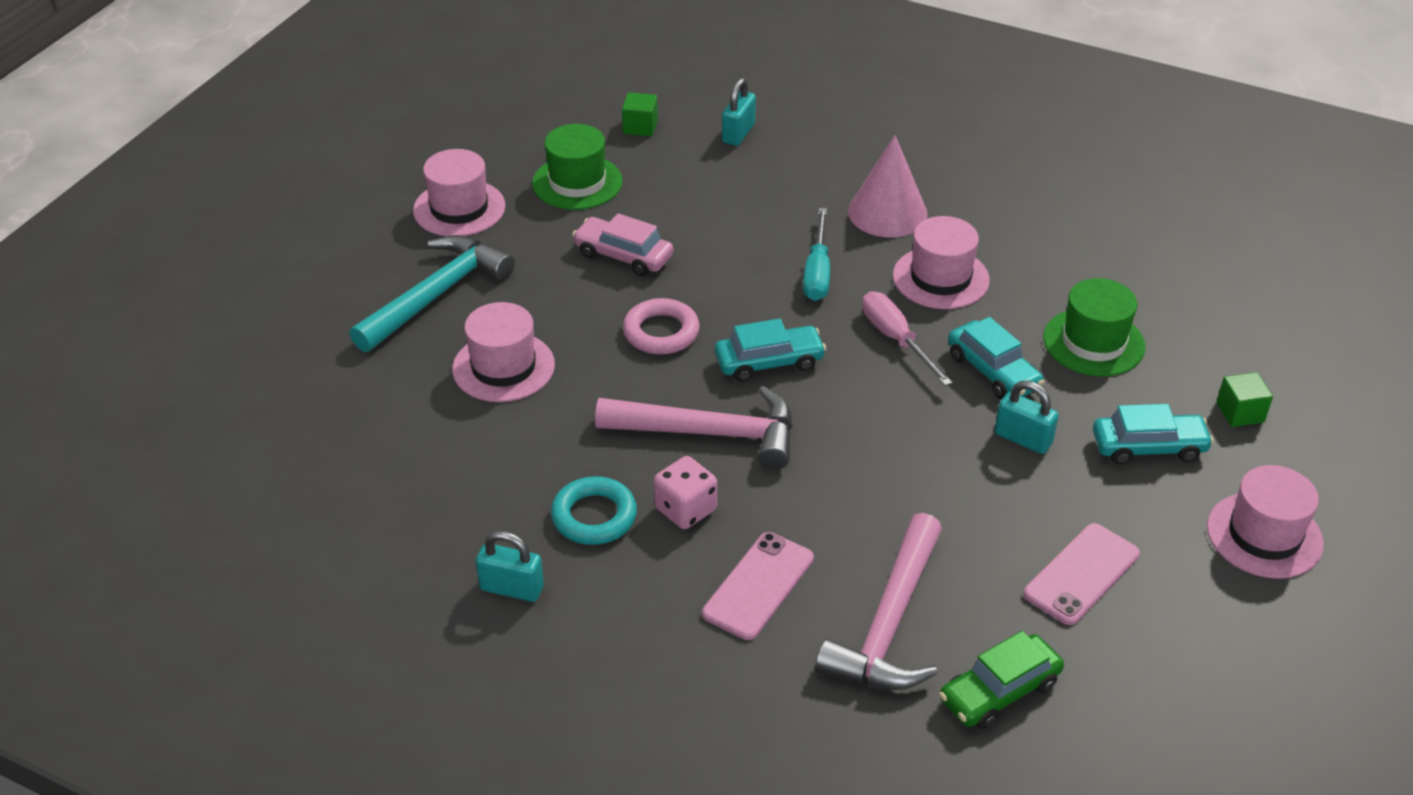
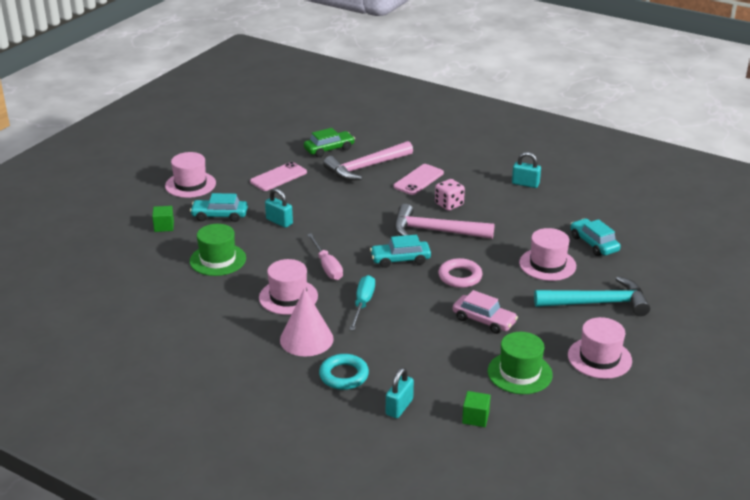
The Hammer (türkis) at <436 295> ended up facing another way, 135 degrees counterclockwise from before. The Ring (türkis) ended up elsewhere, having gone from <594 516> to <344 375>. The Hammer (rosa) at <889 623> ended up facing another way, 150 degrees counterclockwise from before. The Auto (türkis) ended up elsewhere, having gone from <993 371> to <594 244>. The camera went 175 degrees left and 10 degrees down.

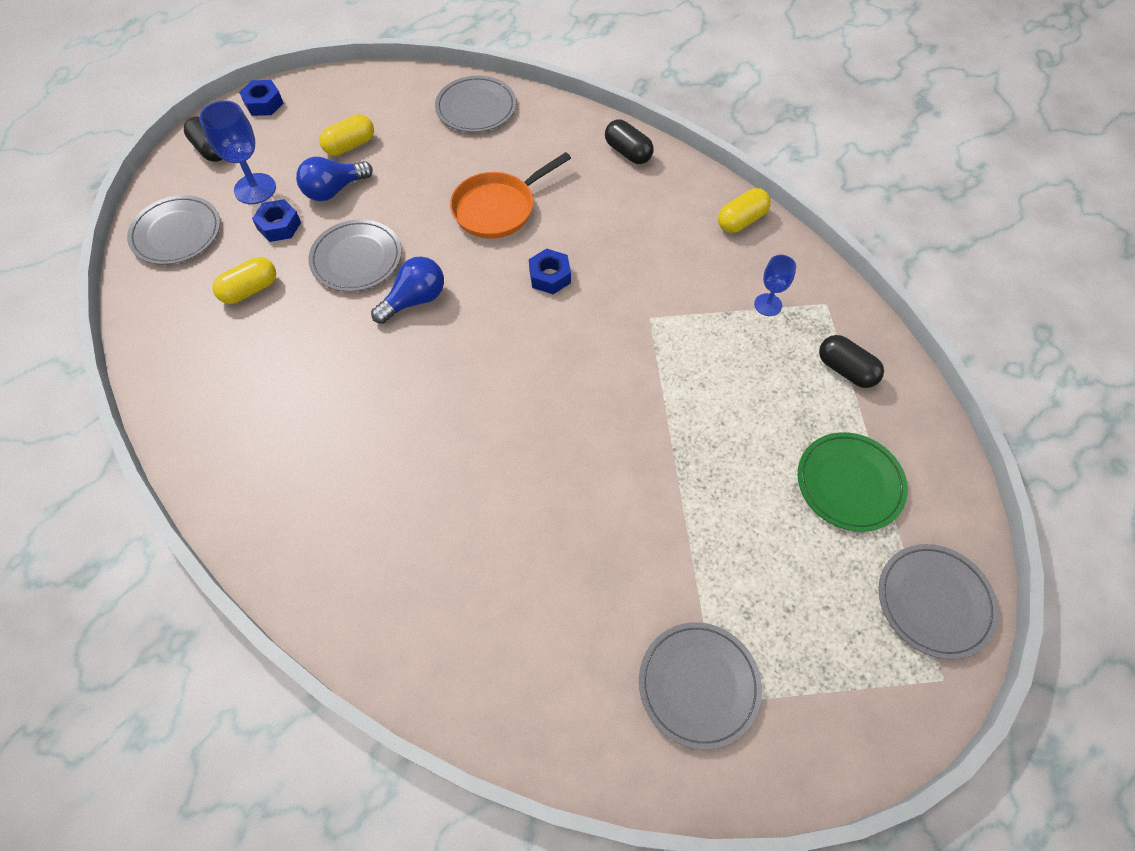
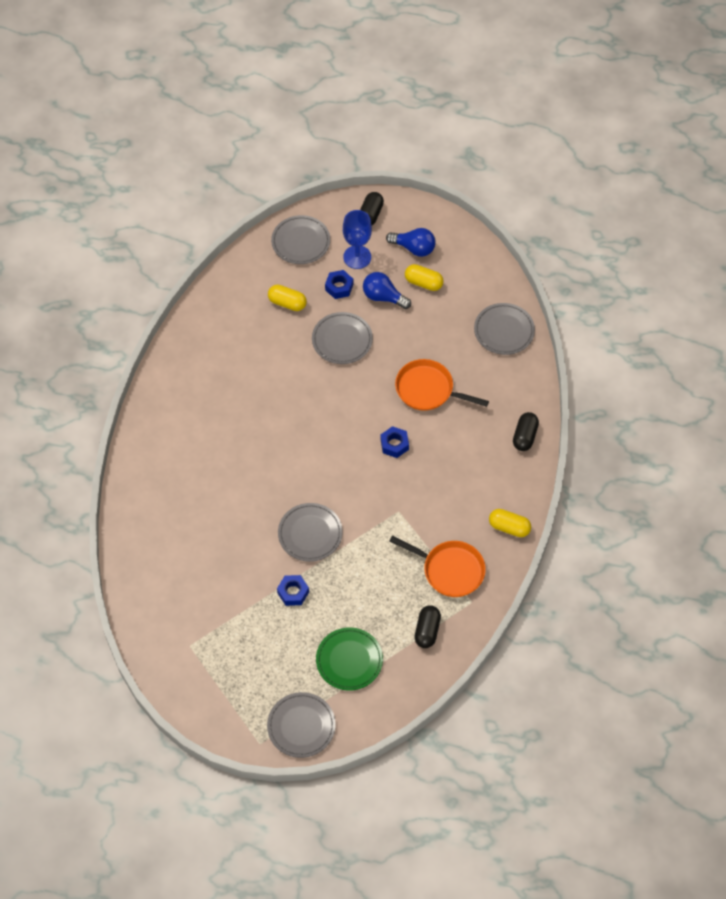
The Sechskantmutter (blau) ended up elsewhere, having gone from <264 103> to <293 592>. The Glühbirne (blau) ended up elsewhere, having gone from <414 300> to <414 248>. The Teller (grau) ended up elsewhere, having gone from <698 685> to <310 534>. Where the Kelch (blau) stood at <768 305>, the Pfanne (orange) came to stand at <449 570>. The camera went 60 degrees right and 0 degrees up.

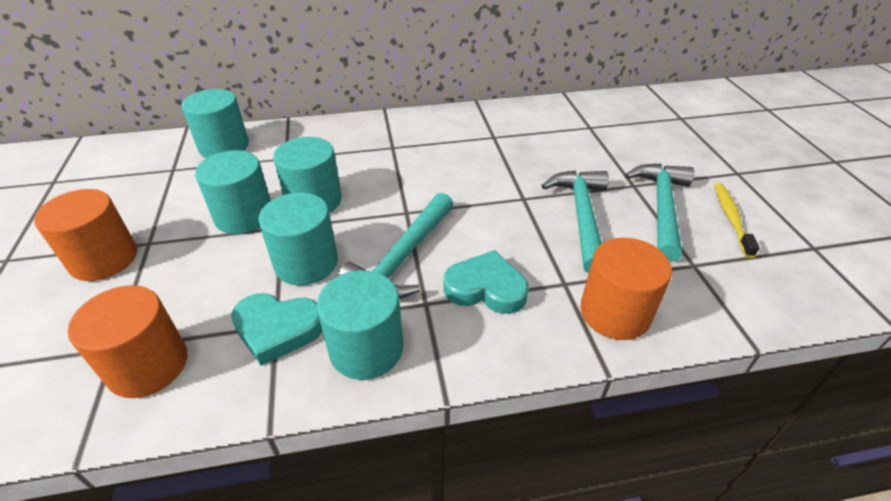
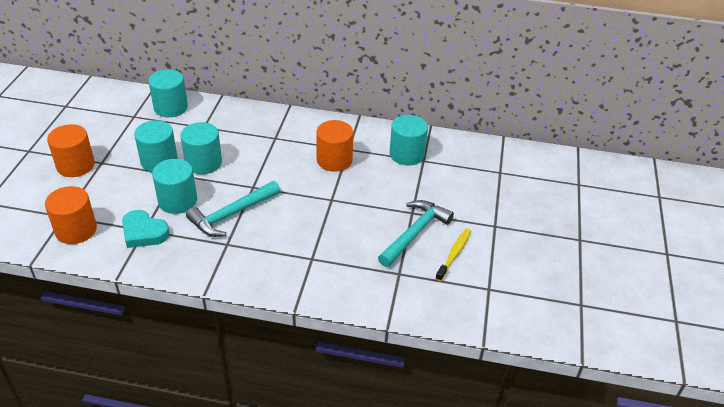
The Vollzylinder (türkis) ended up elsewhere, having gone from <366 349> to <407 154>. The second view lost the Herz (türkis) at <486 288>. The second view lost the Hammer (türkis) at <581 217>. The Vollzylinder (orange) ended up elsewhere, having gone from <615 313> to <334 160>. The camera went 20 degrees right and 0 degrees up.

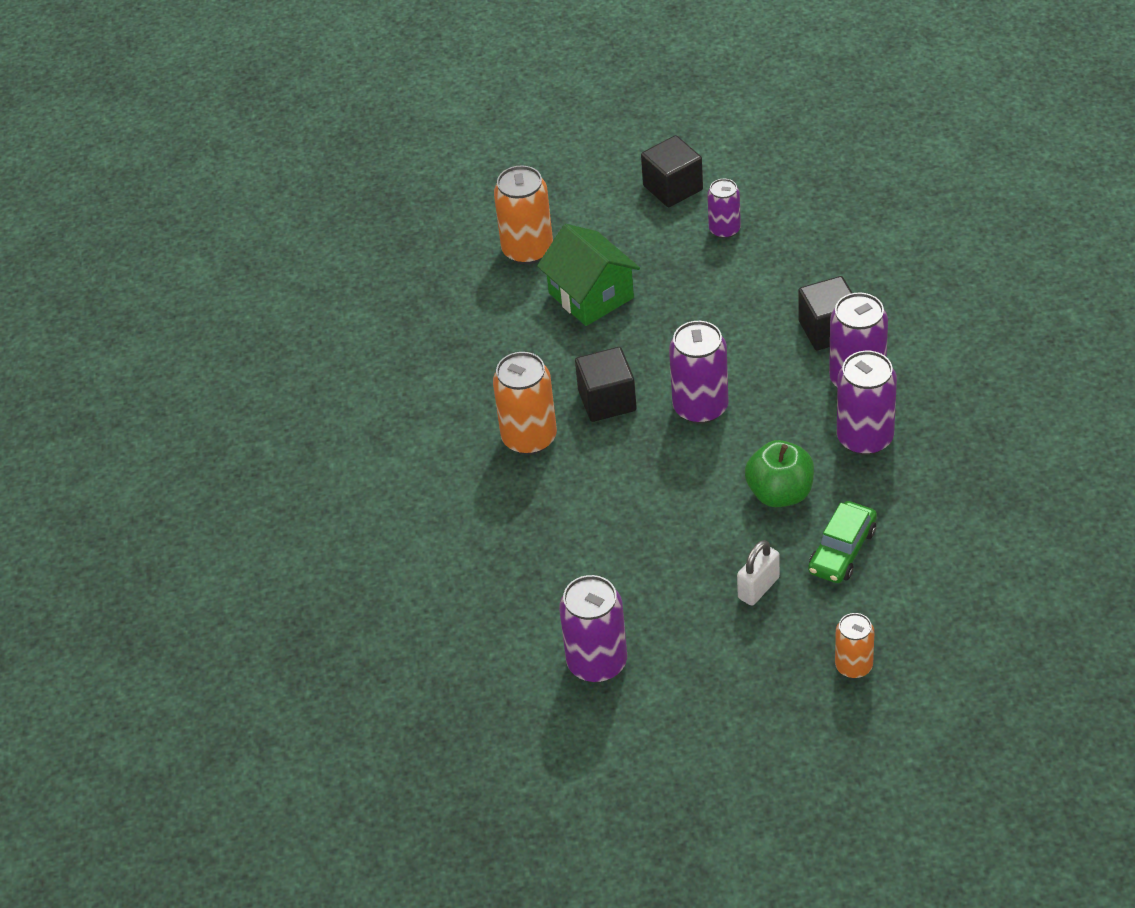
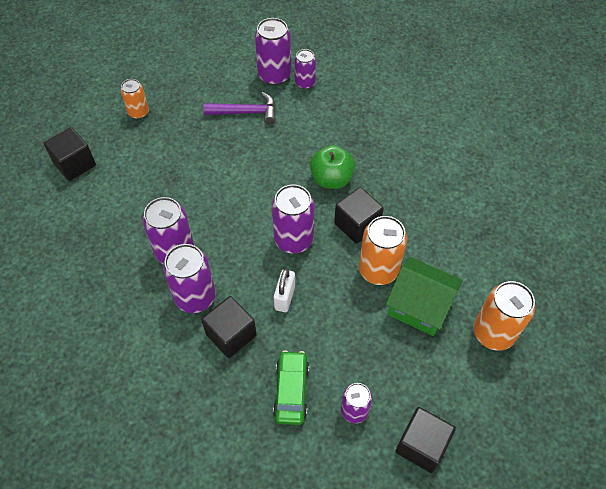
The Dose (orange) ended up elsewhere, having gone from <529 438> to <378 270>. The Vorhängeschloss (weiß) ended up elsewhere, having gone from <758 588> to <285 297>. The Apfel (grün) ended up elsewhere, having gone from <780 493> to <331 179>. The Auto (grün) ended up elsewhere, having gone from <842 550> to <291 391>. The second view gained the Kubus (schwarz) at <75 164>. The second view gained the Hammer (lila) at <246 112>. The second view gained the Dose (lila) at <305 83>. The camera went 150 degrees right and 10 degrees up.

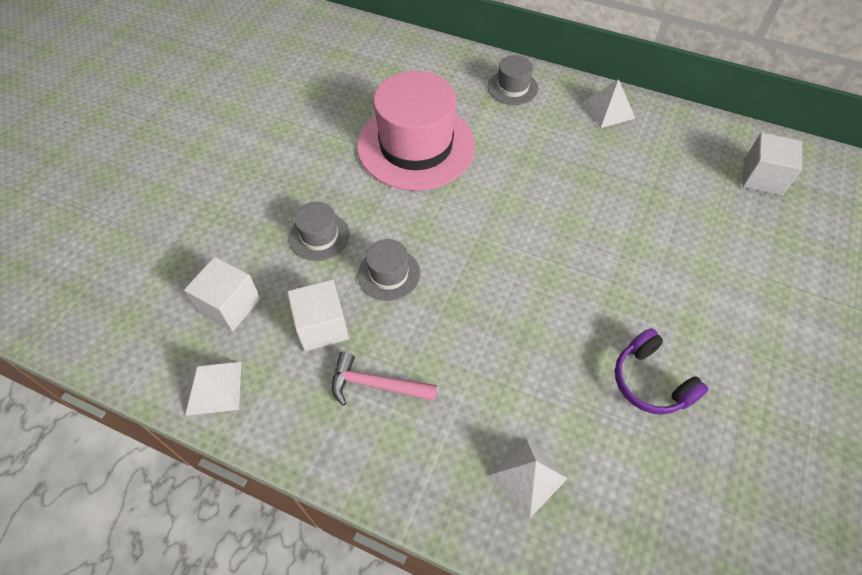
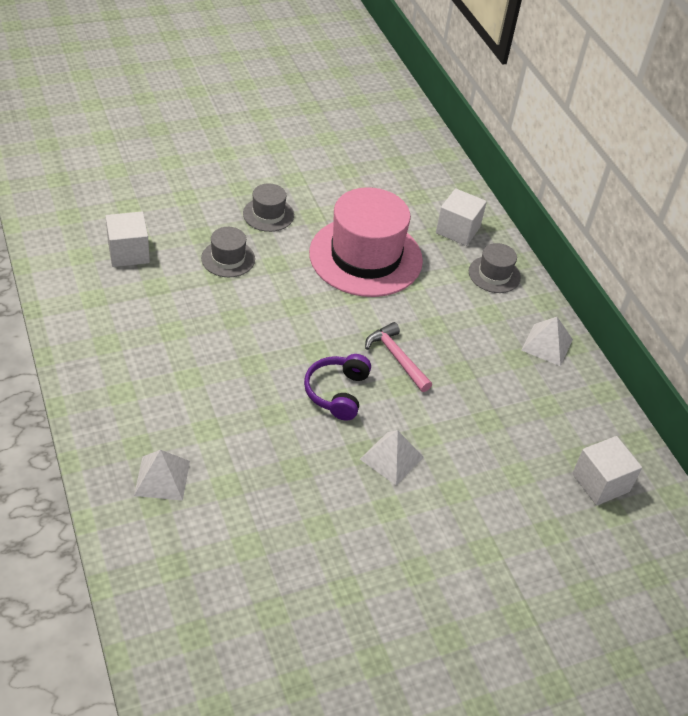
The Pyramide (weiß) ended up elsewhere, having gone from <213 388> to <391 458>. The Kubus (weiß) ended up elsewhere, having gone from <322 326> to <458 230>. The Hammer (rosa) ended up elsewhere, having gone from <376 385> to <397 358>. The Hut (grau) ended up elsewhere, having gone from <389 274> to <268 214>. The Kopfhörer (lila) ended up elsewhere, having gone from <651 381> to <337 392>. The camera went 40 degrees right and 10 degrees down.

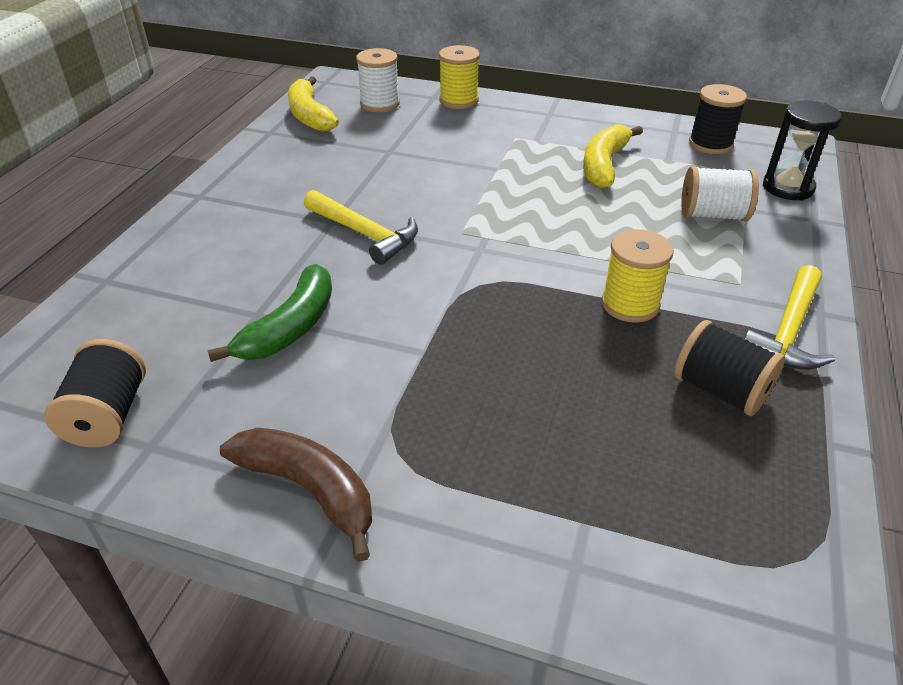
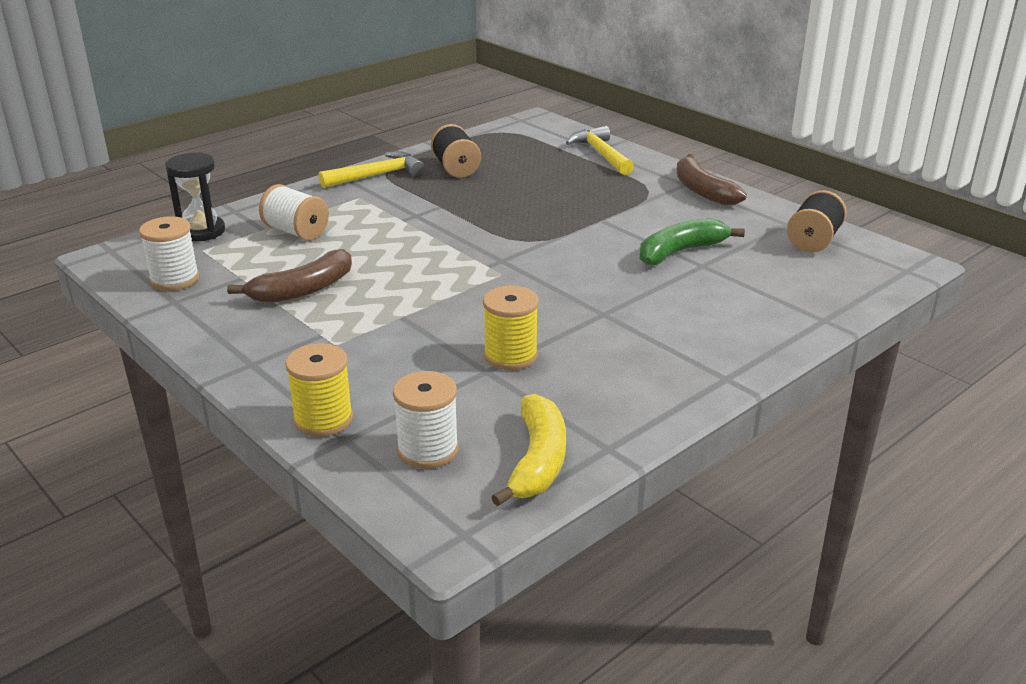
The Hammer (gelb) ended up elsewhere, having gone from <365 234> to <601 154>. What was the Banane (gelb) at <604 165> turned into the Banane (braun) at <303 290>. The Garnrolle (gelb) ended up elsewhere, having gone from <630 304> to <510 356>. What was the Garnrolle (schwarz) at <710 144> turned into the Garnrolle (weiß) at <175 279>. The camera went 150 degrees left and 10 degrees down.

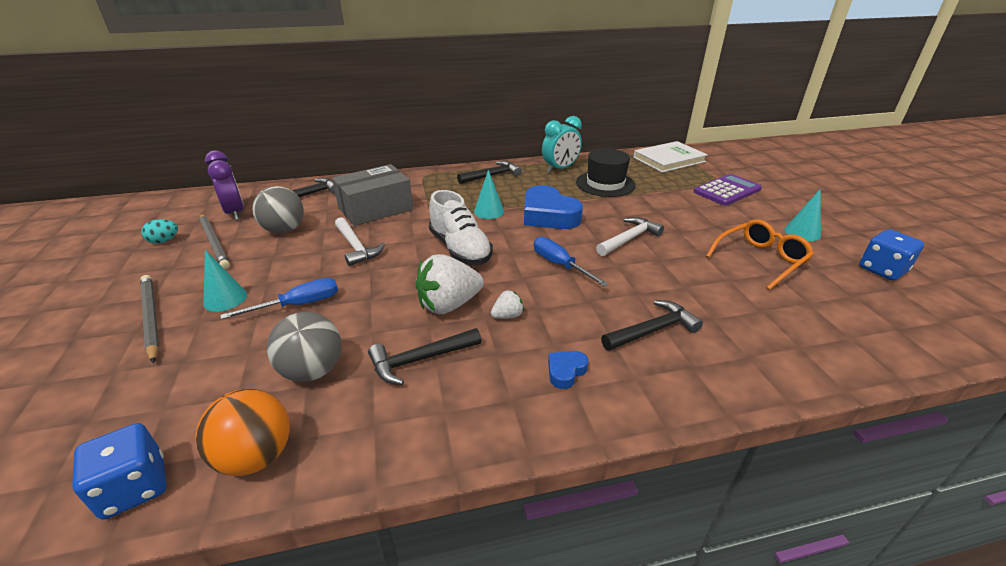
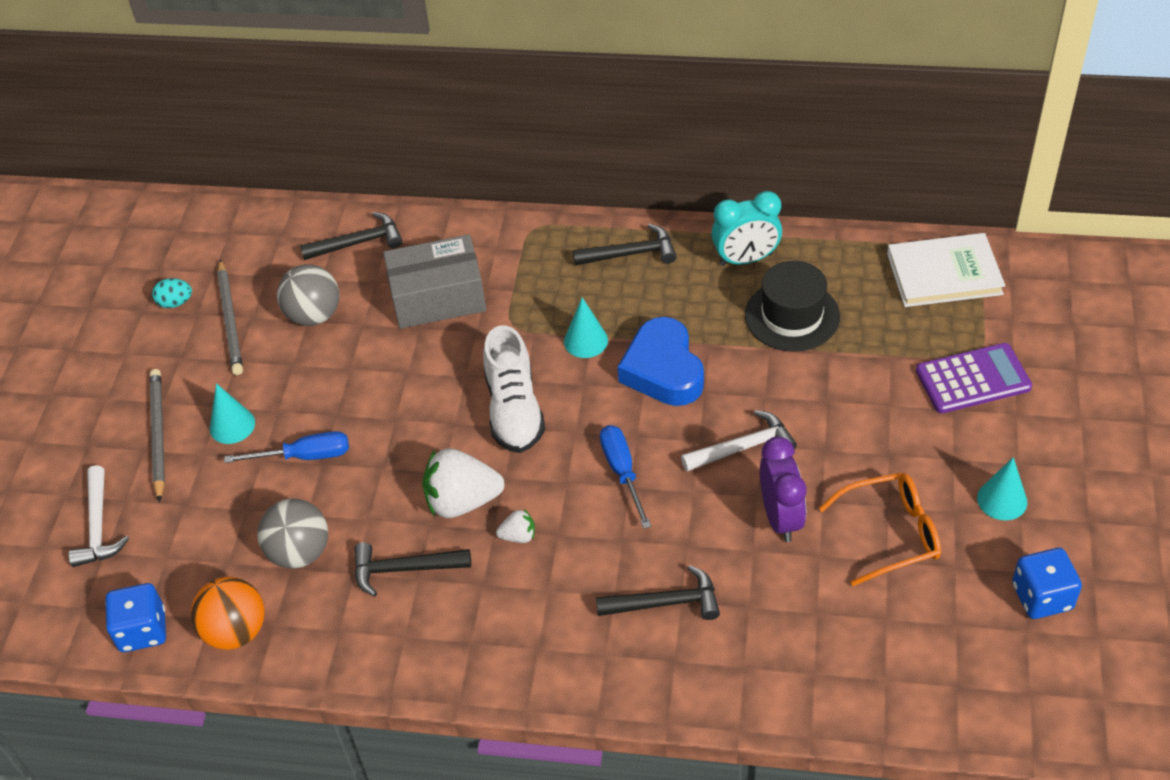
The Wecker (lila) ended up elsewhere, having gone from <235 213> to <780 518>. The Hammer (weiß) ended up elsewhere, having gone from <356 247> to <98 526>. The second view lost the Herz (blau) at <565 371>. The camera went 25 degrees right and 15 degrees up.

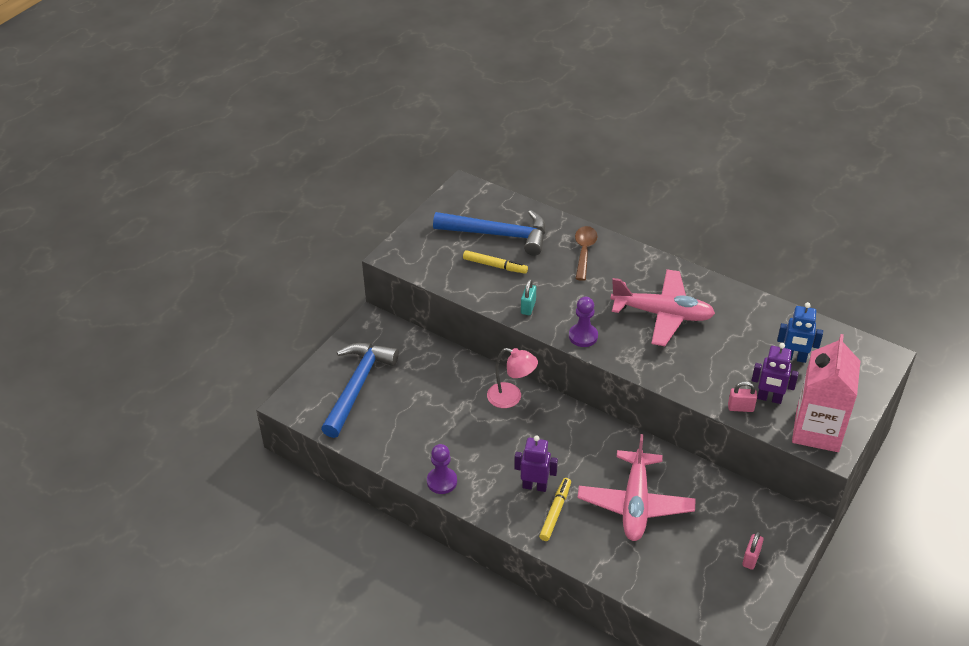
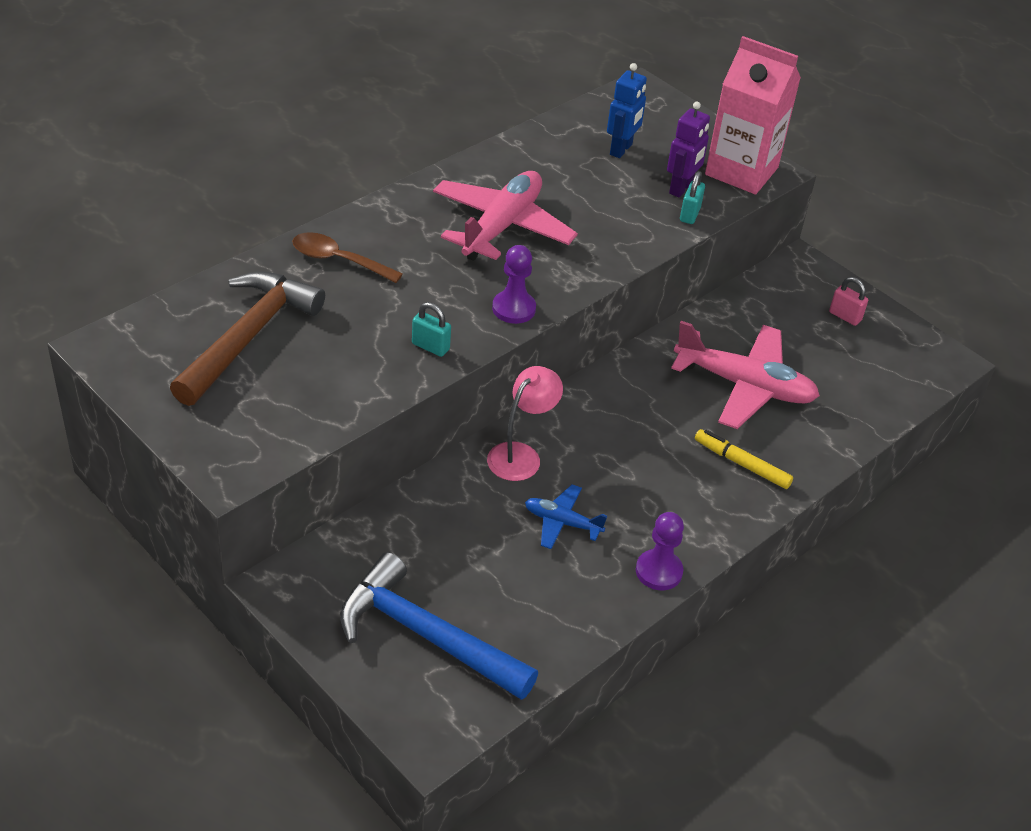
What was the Hammer (blau) at <499 235> turned into the Hammer (braun) at <249 336>. The second view lost the Filzstift (gelb) at <495 266>. The second view lost the Roboter (lila) at <534 486>. What was the Vorhängeschloss (rosa) at <740 408> turned into the Vorhängeschloss (türkis) at <689 214>. The second view gained the Flugzeug (blau) at <562 522>. The camera went 80 degrees left and 0 degrees up.

